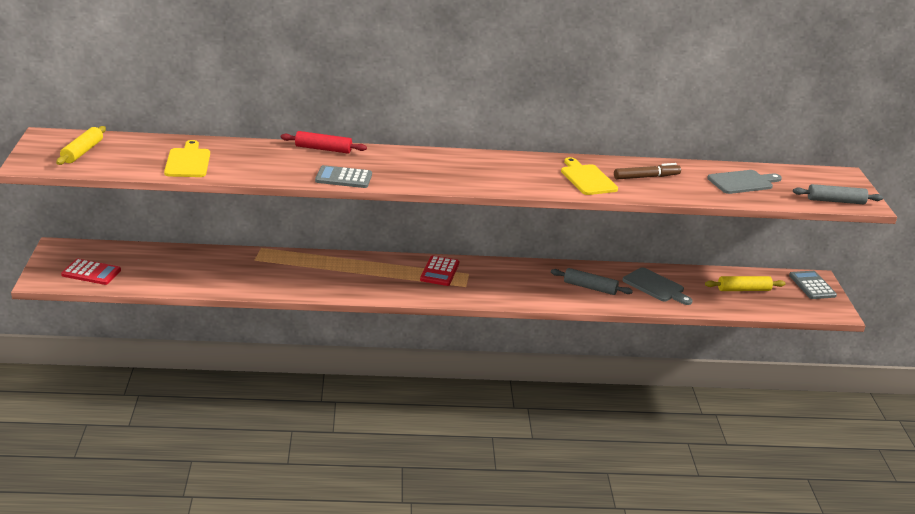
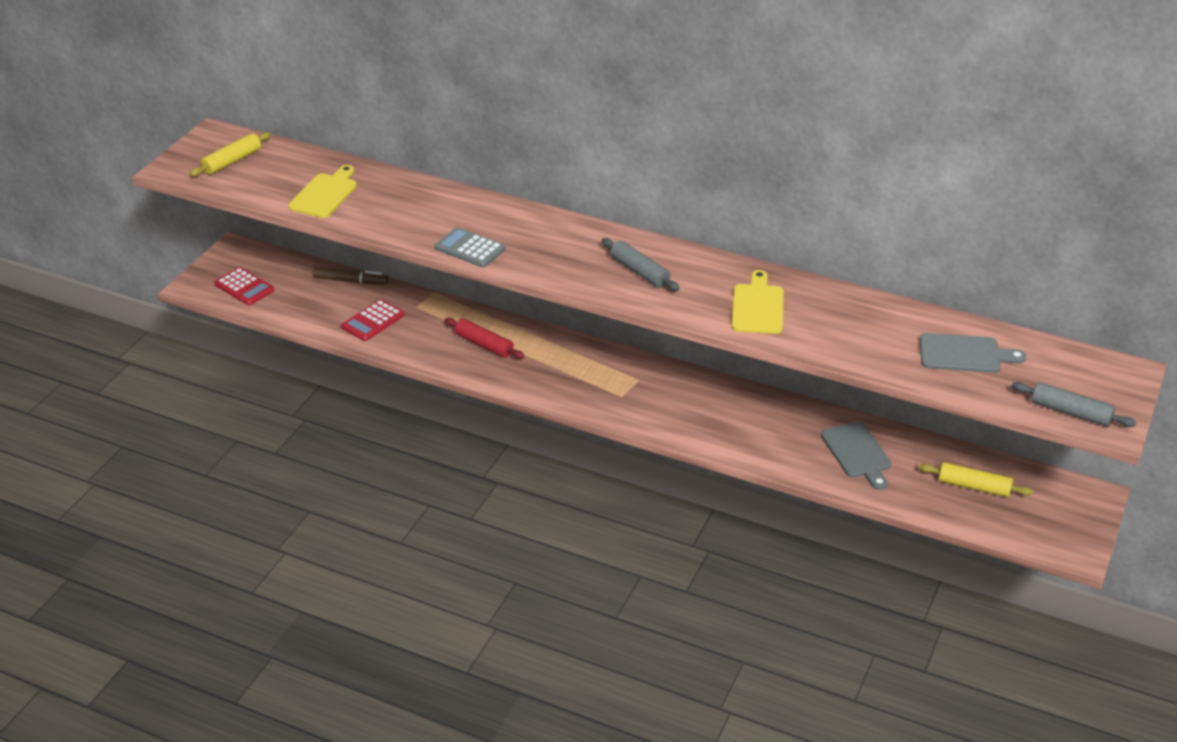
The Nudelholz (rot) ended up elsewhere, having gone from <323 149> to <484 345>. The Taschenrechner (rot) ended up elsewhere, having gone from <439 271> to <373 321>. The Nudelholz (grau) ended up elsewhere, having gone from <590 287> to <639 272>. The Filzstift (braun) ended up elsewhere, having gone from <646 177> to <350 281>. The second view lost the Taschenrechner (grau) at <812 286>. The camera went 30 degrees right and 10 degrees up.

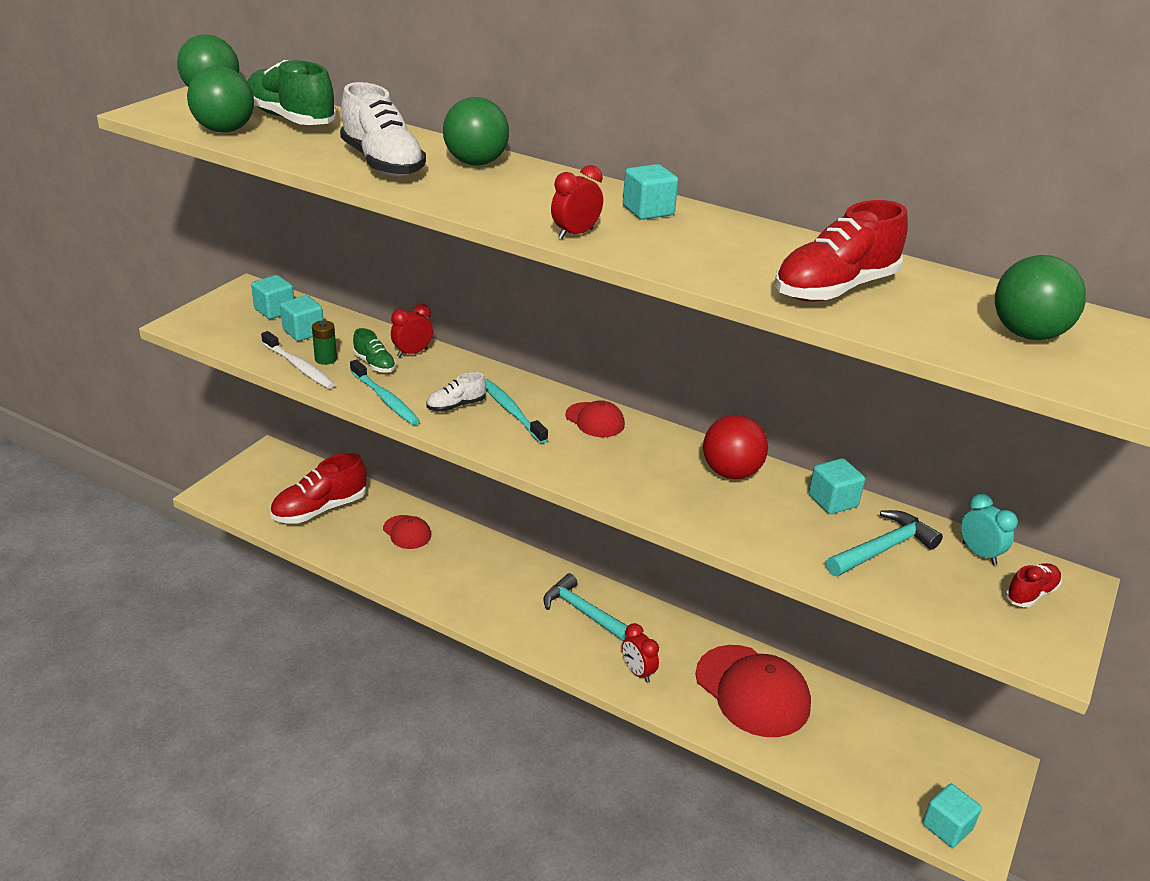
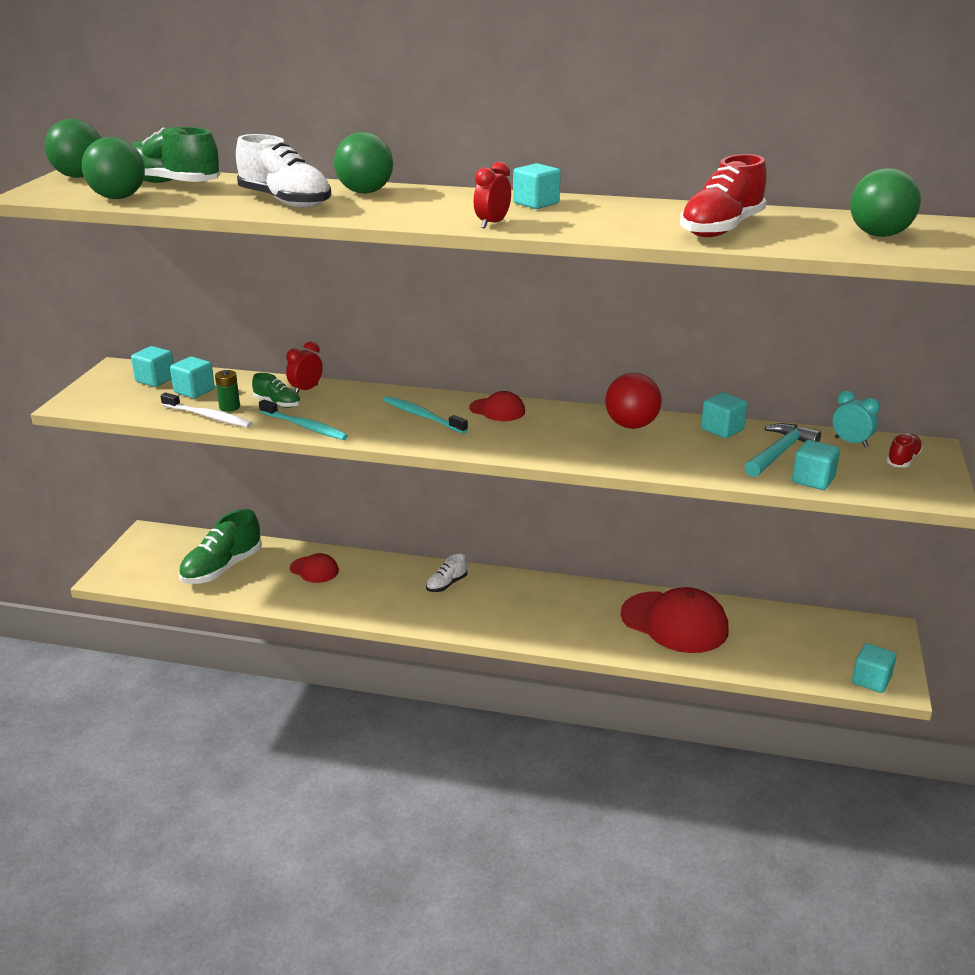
What was the Schuh (rot) at <320 509> turned into the Schuh (grün) at <222 568>. The Schuh (weiß) ended up elsewhere, having gone from <456 406> to <446 584>. The second view lost the Hammer (türkis) at <583 612>. The second view lost the Wecker (rot) at <638 672>. The second view gained the Kubus (türkis) at <813 480>. The camera went 15 degrees left and 5 degrees down.

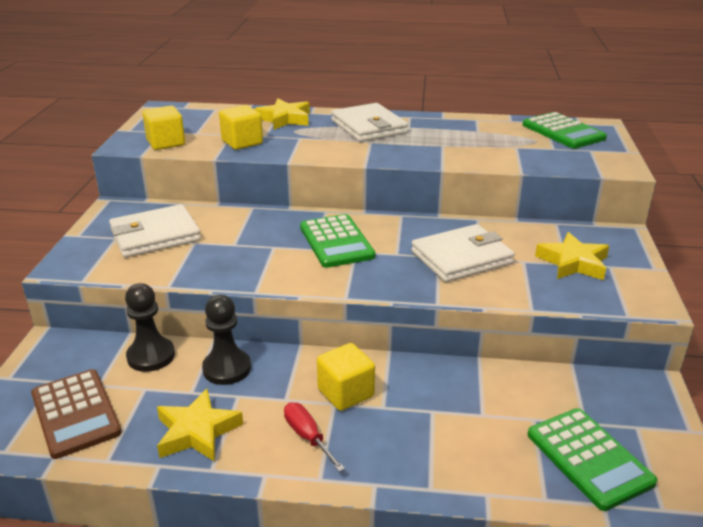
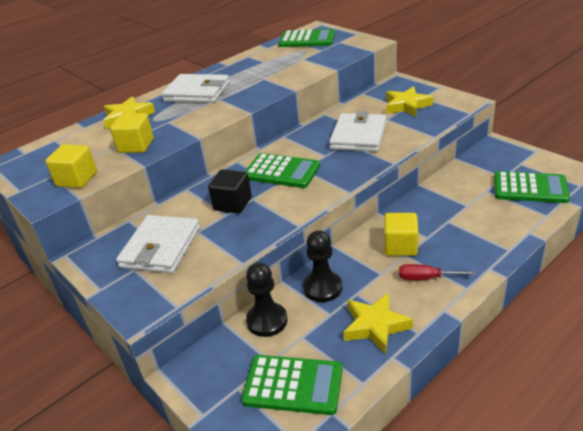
What was the Taschenrechner (braun) at <75 413> turned into the Taschenrechner (grün) at <293 385>. The second view gained the Kubus (schwarz) at <232 204>. The camera went 45 degrees left and 5 degrees up.

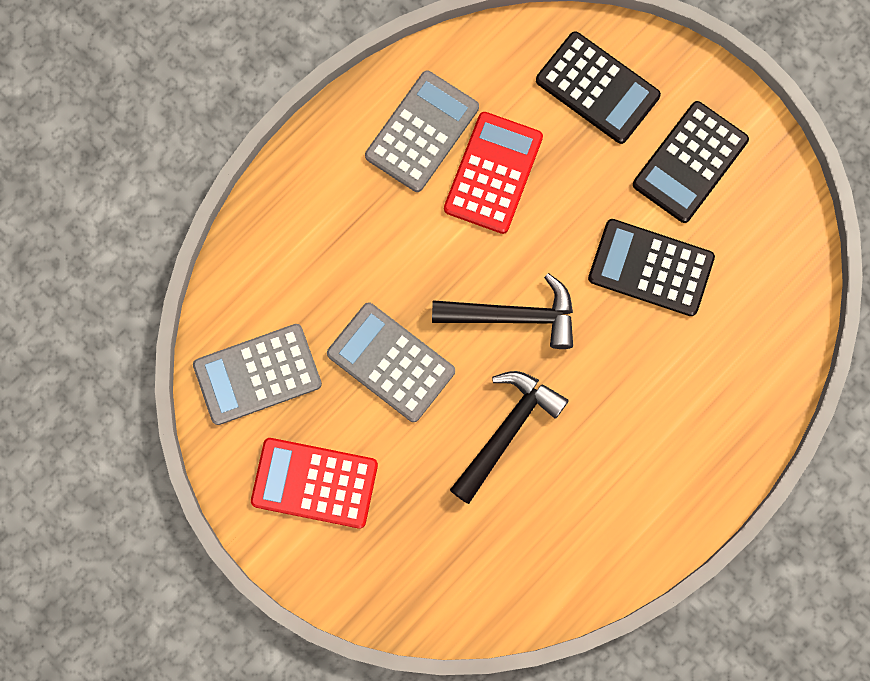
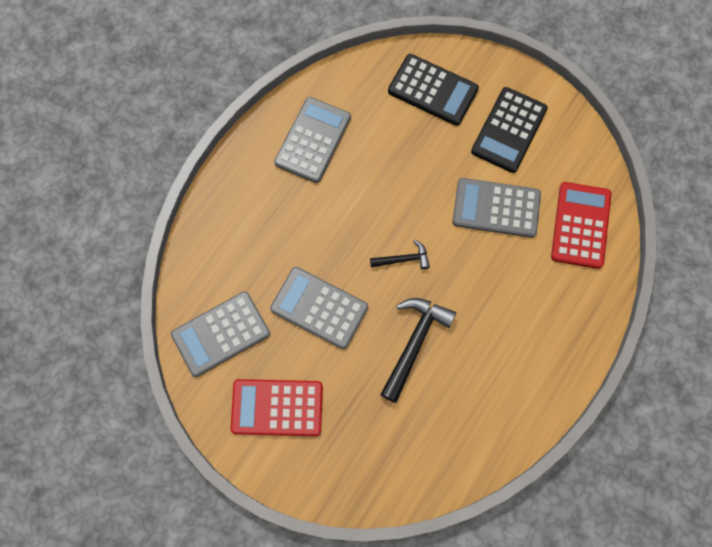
The size of the Hammer (schwarz) at <513 316> changed by a factor of 0.55. The Taschenrechner (rot) ended up elsewhere, having gone from <493 173> to <580 225>. What was the Taschenrechner (schwarz) at <651 268> turned into the Taschenrechner (grau) at <496 208>. The camera went 10 degrees left and 5 degrees down.

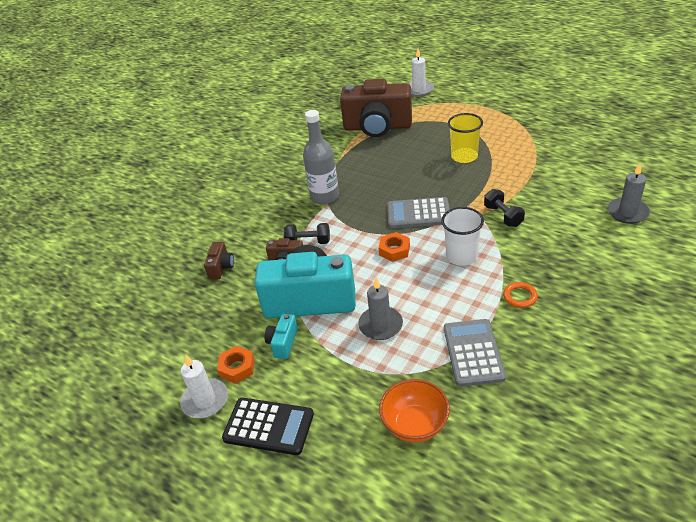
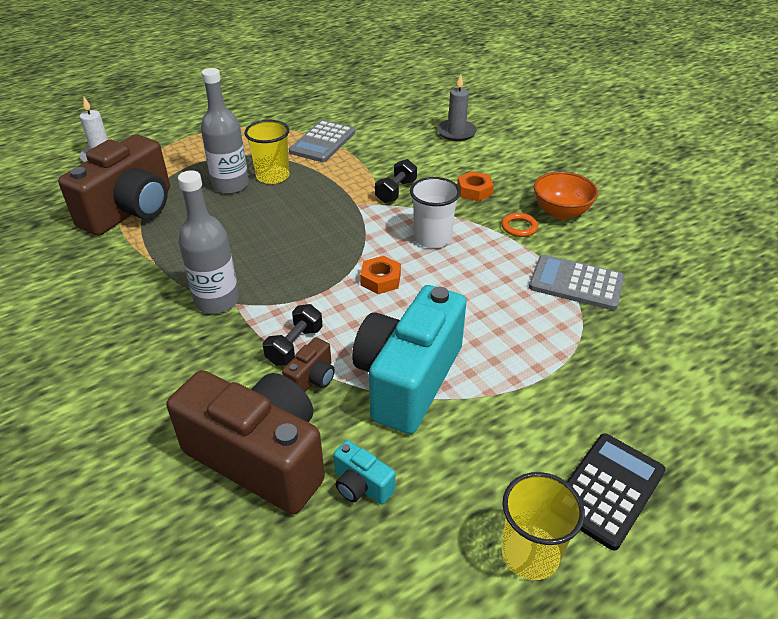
Where the Kerze (weiß) stood at <205 400>, the Becher (gelb) came to stand at <530 554>. The size of the Kamera (braun) at <221 267> changed by a factor of 2.39. The Sechskantmutter (orange) ended up elsewhere, having gone from <237 368> to <474 191>. The Kamera (türkis) ended up elsewhere, having gone from <283 343> to <361 485>. The second view lost the Kerze (grau) at <380 325>. The Schüssel (orange) ended up elsewhere, having gone from <415 425> to <561 212>. The Taschenrechner (grau) ended up elsewhere, having gone from <418 214> to <322 142>. The Hantel (schwarz) at <503 216> ended up facing another way, 60 degrees counterclockwise from before. The second view gained the Flasche (grau) at <230 185>. The camera went 70 degrees left and 0 degrees up.

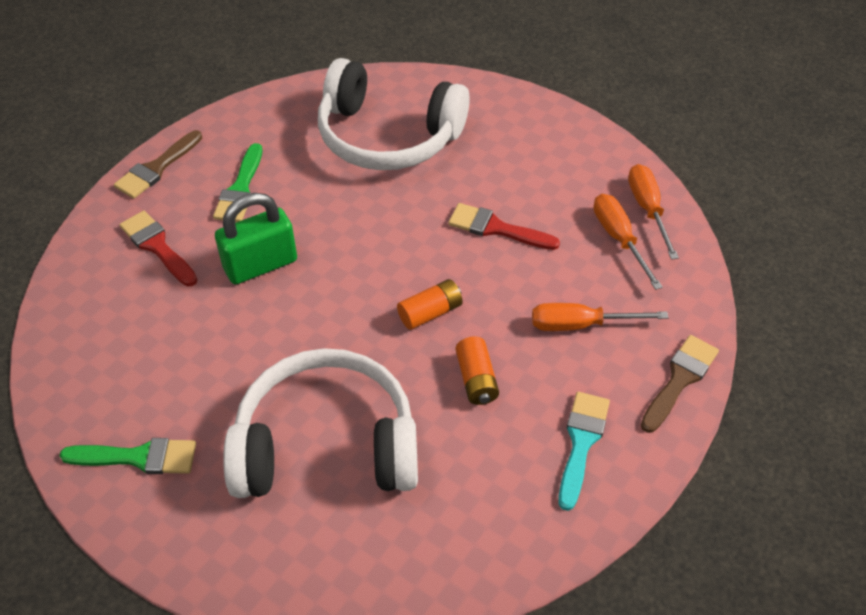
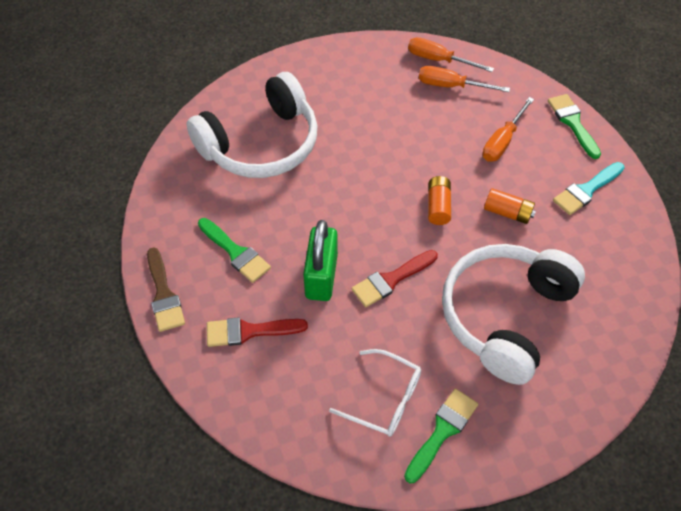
The Pinsel (rot) ended up elsewhere, having gone from <496 228> to <391 280>. The Pinsel (türkis) at <581 442> ended up facing another way, 90 degrees counterclockwise from before. What was the Pinsel (braun) at <680 379> turned into the Pinsel (grün) at <572 123>. The second view gained the Brille (weiß) at <385 399>. The camera went 55 degrees left and 5 degrees up.

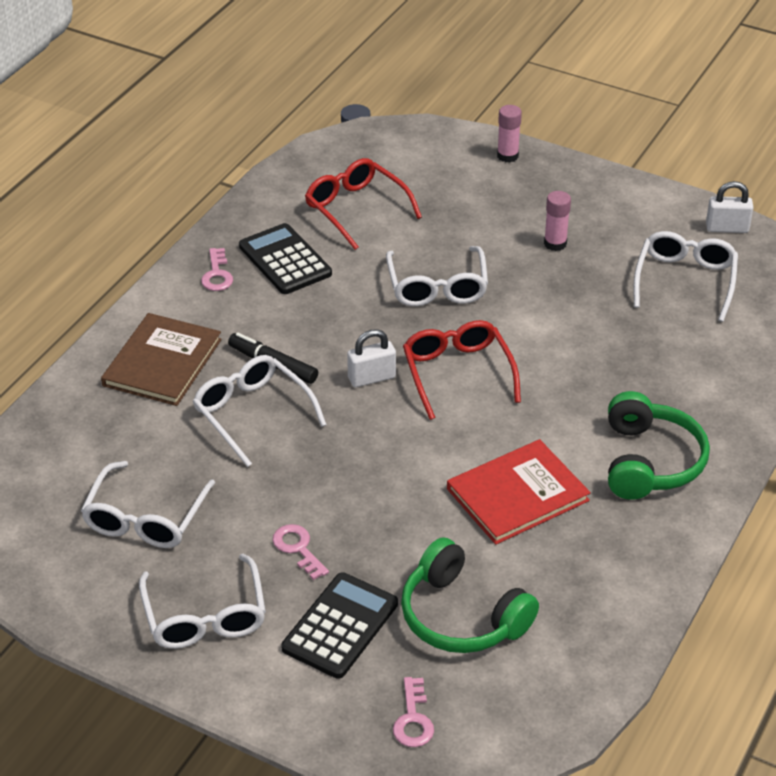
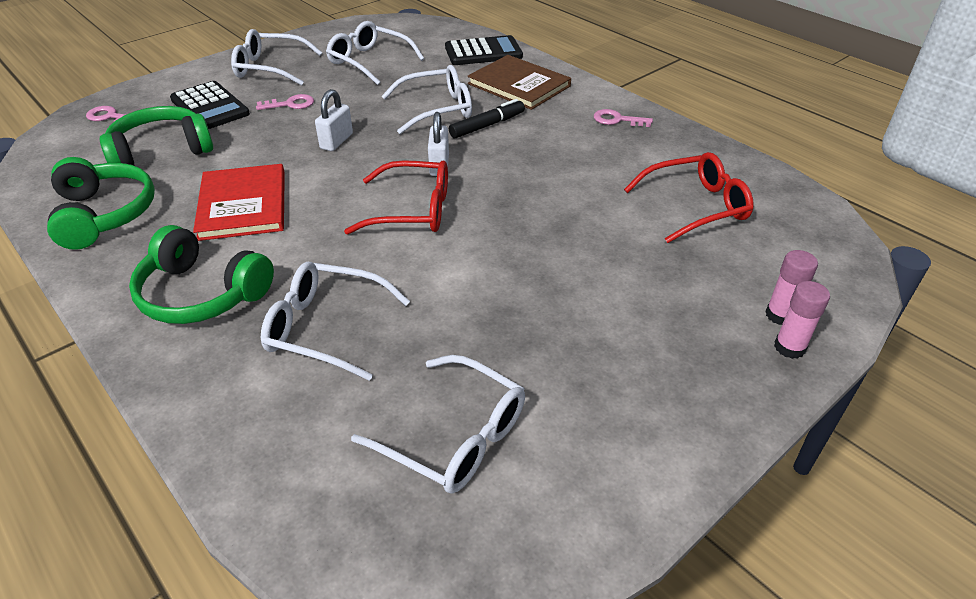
The Taschenrechner (schwarz) ended up elsewhere, having gone from <285 260> to <483 52>. The Brille (weiß) ended up elsewhere, having gone from <437 286> to <326 328>. The Klebestift (rosa) ended up elsewhere, having gone from <555 244> to <780 315>. The Vorhängeschloss (weiß) ended up elsewhere, having gone from <727 228> to <336 141>. The second view gained the Kopfhörer (grün) at <104 214>. The camera went 110 degrees right and 0 degrees up.

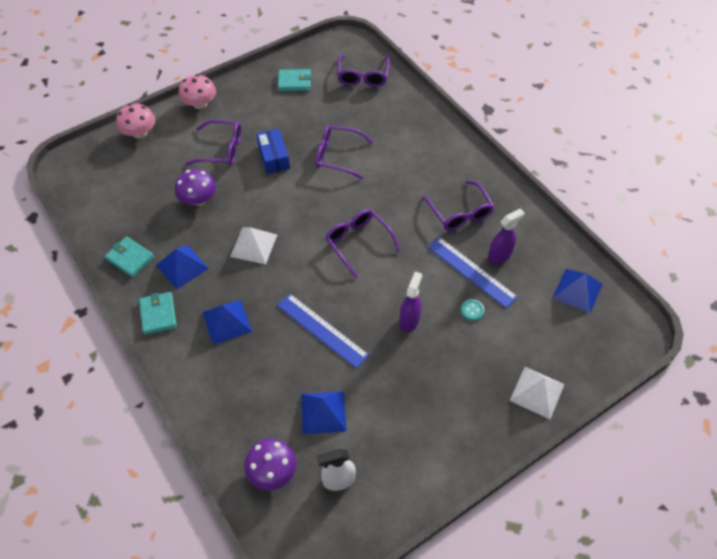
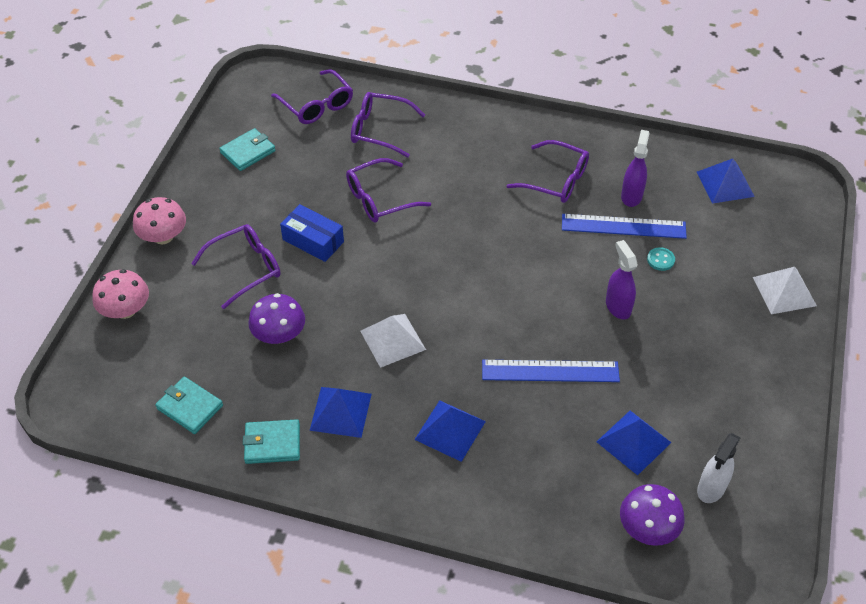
The Geldbörse (türkis) ended up elsewhere, having gone from <158 314> to <190 407>. The Brille (lila) ended up elsewhere, having gone from <358 243> to <379 130>. The camera went 40 degrees left and 5 degrees down.

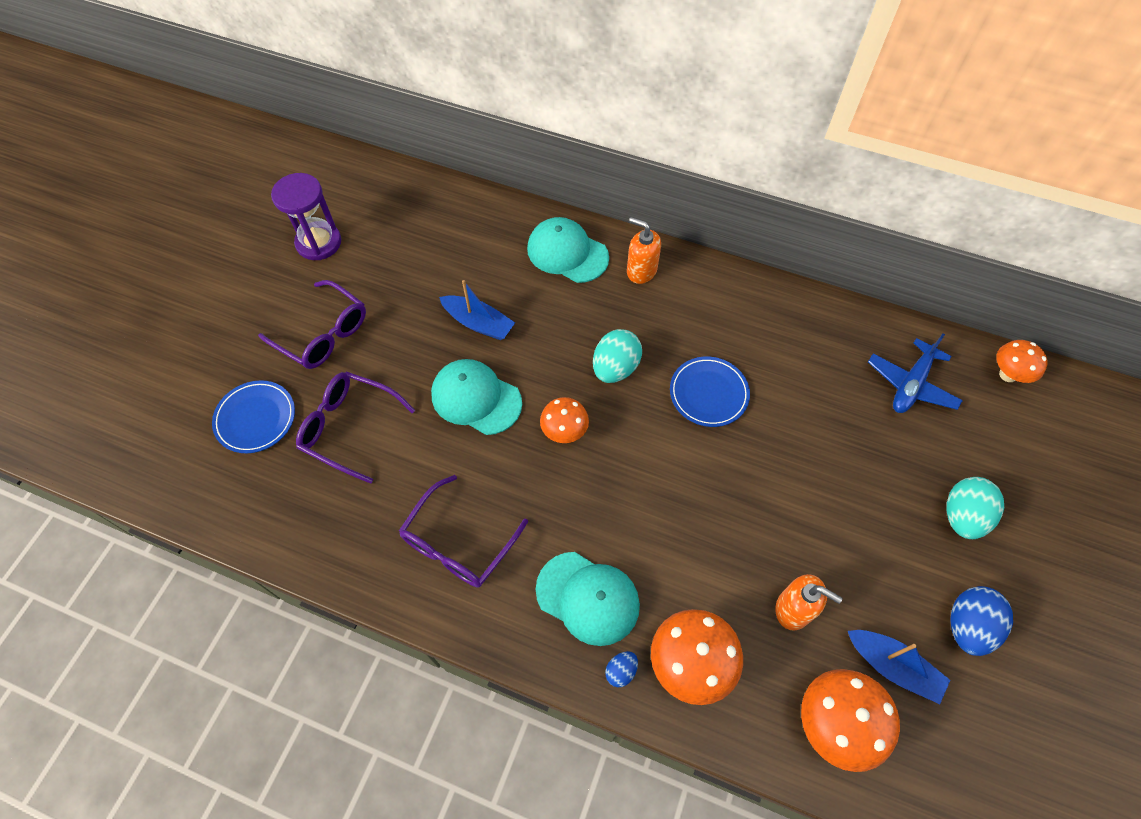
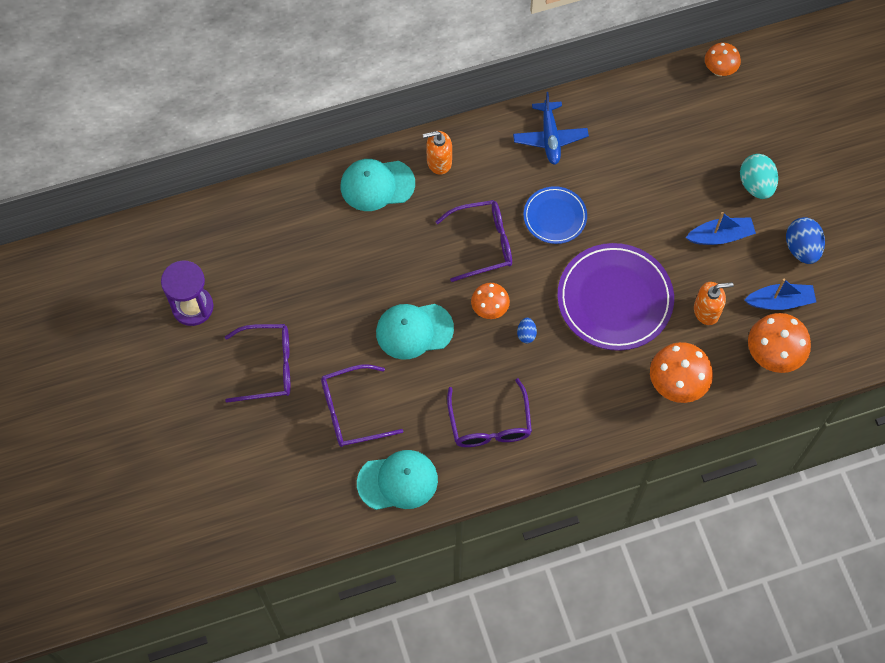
The second view lost the Teller (blau) at <255 418>. The Boot (blau) ended up elsewhere, having gone from <478 323> to <720 236>. The Kappe (türkis) ended up elsewhere, having gone from <588 598> to <398 481>. Where the Ei (türkis) stood at <615 368>, the Brille (lila) came to stand at <483 243>. The Ei (blau) ended up elsewhere, having gone from <621 671> to <526 334>. The Flugzeug (blau) ended up elsewhere, having gone from <911 384> to <550 137>. The second view gained the Teller (lila) at <614 299>. The camera went 40 degrees left and 5 degrees up.

